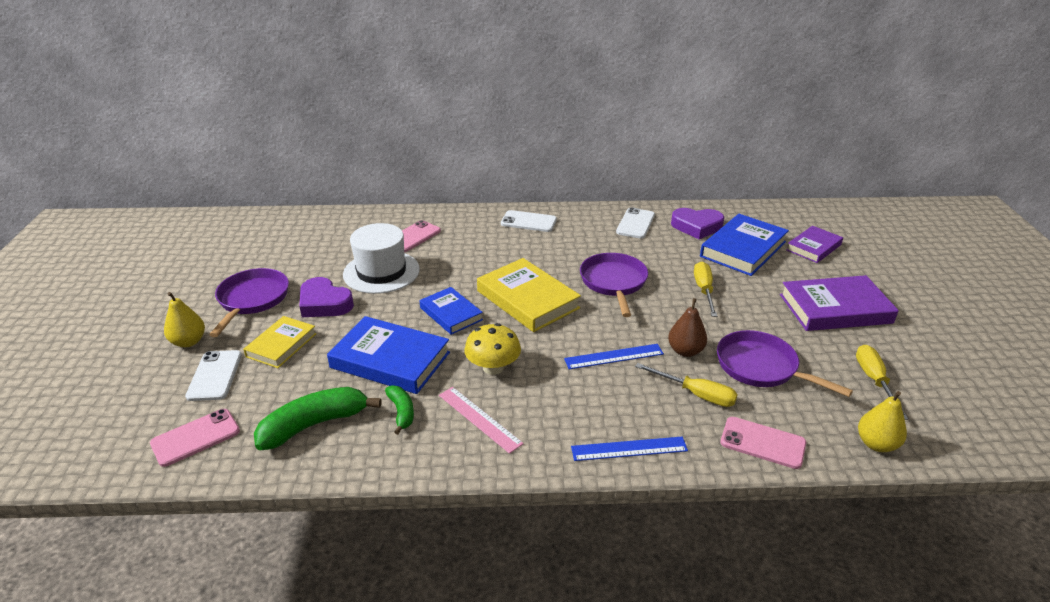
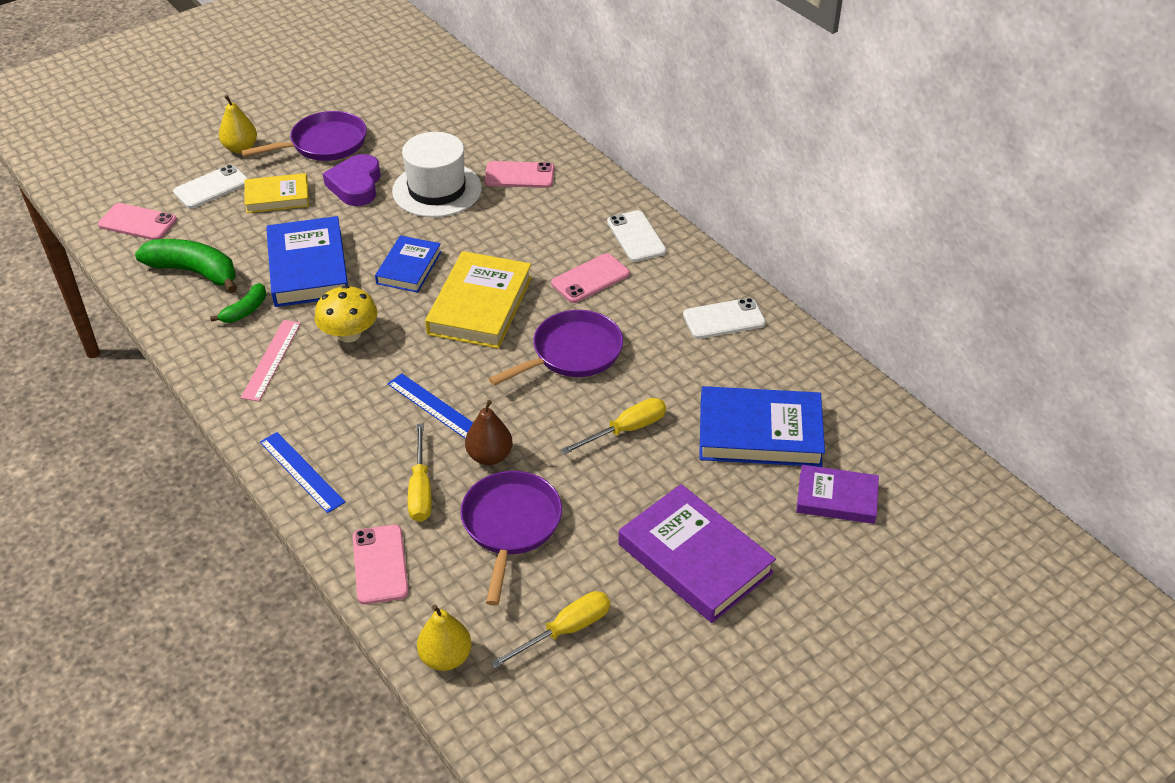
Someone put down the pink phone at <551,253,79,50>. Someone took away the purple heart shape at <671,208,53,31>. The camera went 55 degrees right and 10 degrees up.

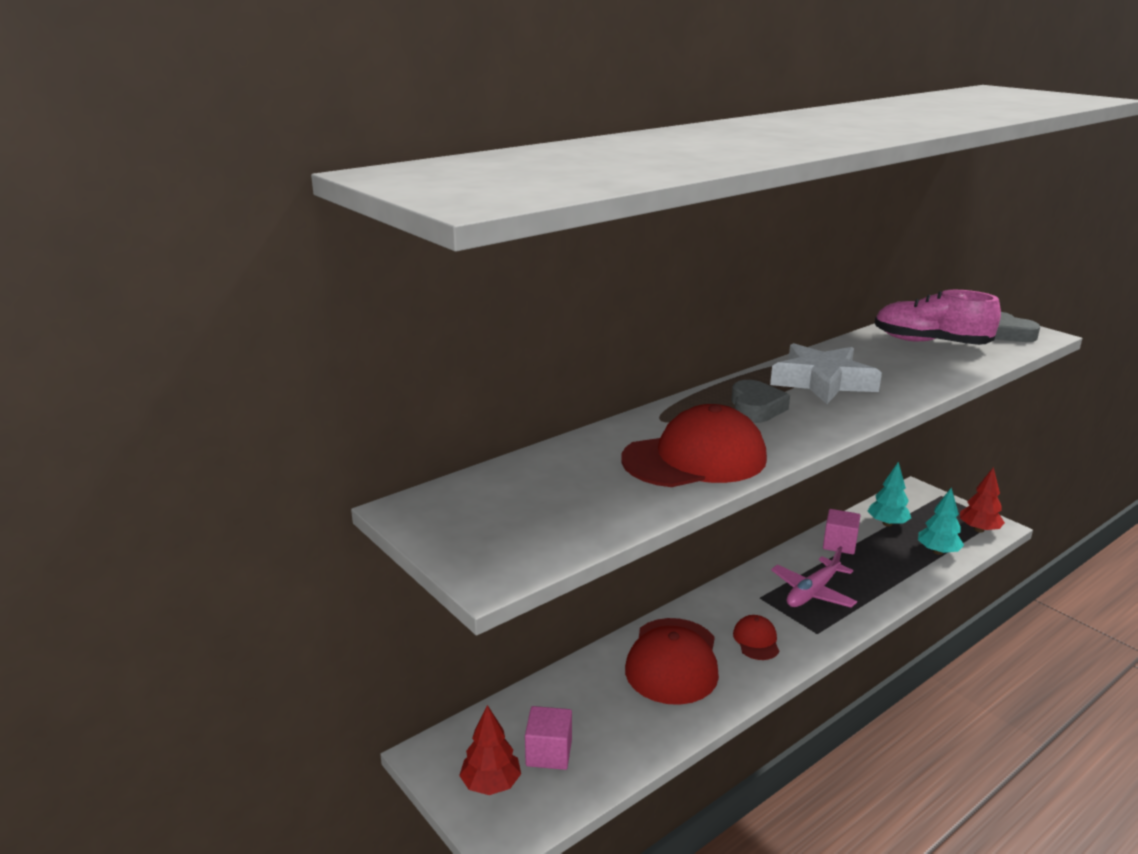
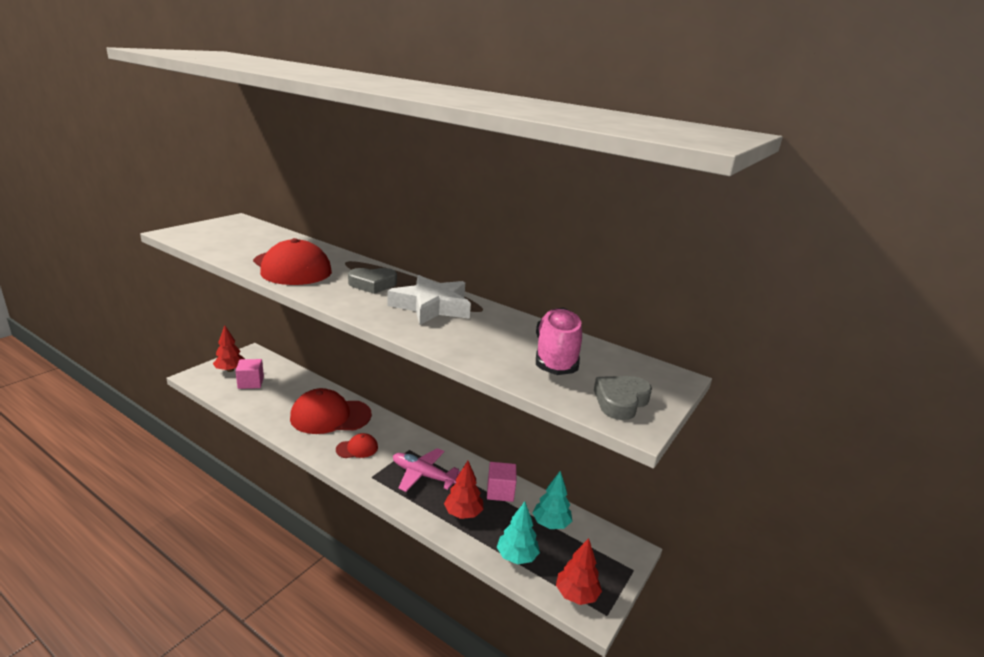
Someone put down the scarlet tree at <444,461,40,58>. The camera went 70 degrees right and 0 degrees up.

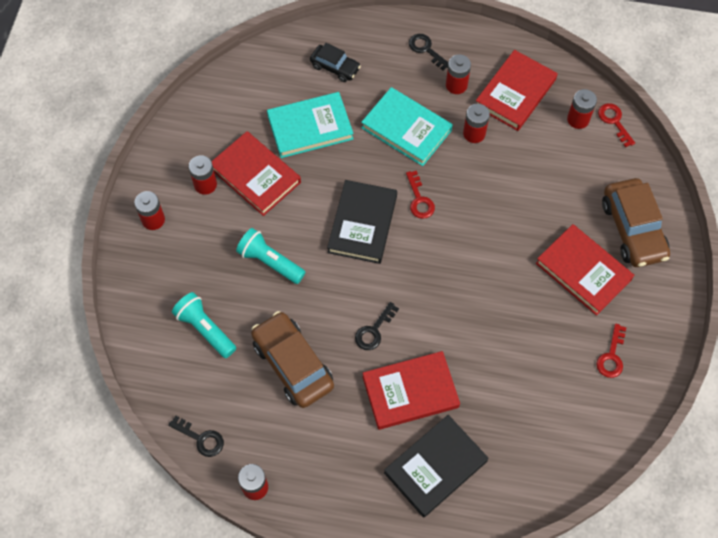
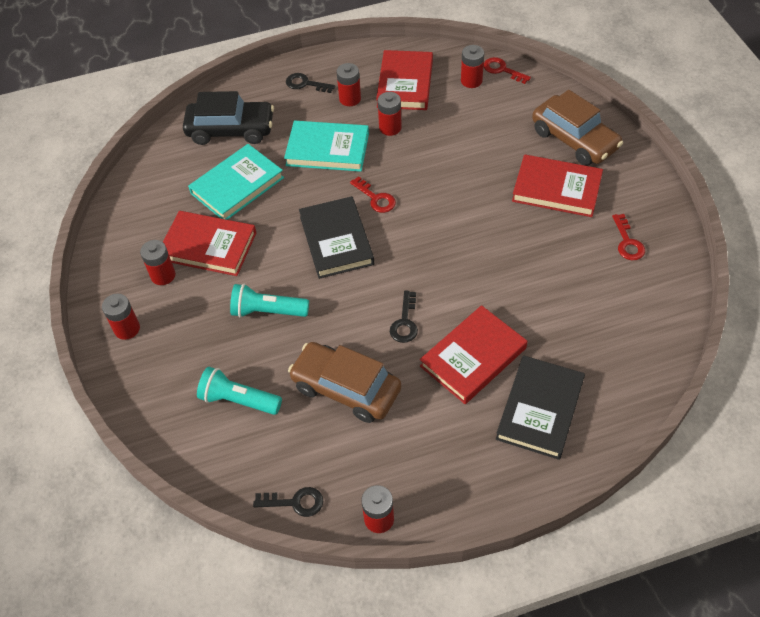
Someone scaled the ebony automobile at <310,43,51,39> by 1.74. The camera went 25 degrees left and 10 degrees down.

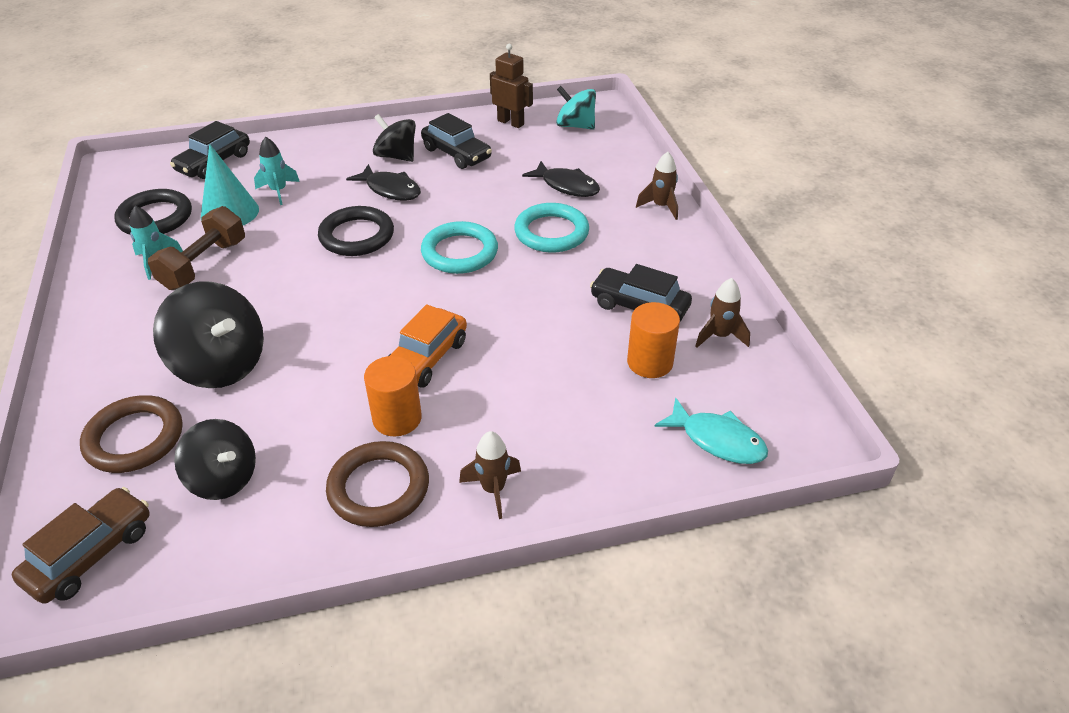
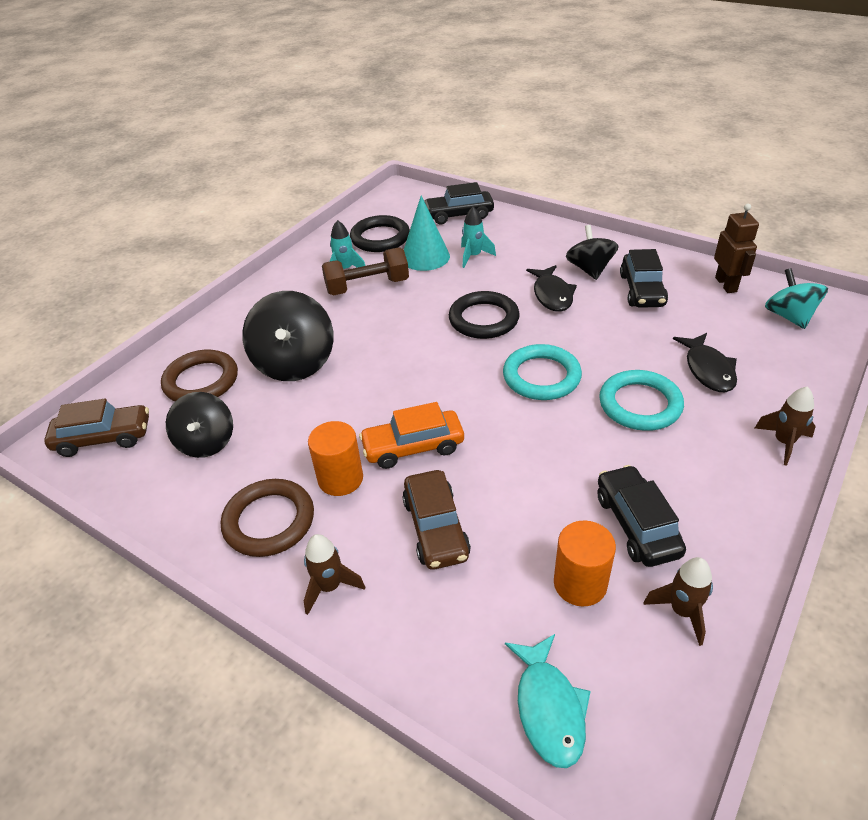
Someone put down the dark brown automobile at <402,470,69,100>. The camera went 50 degrees right and 0 degrees up.

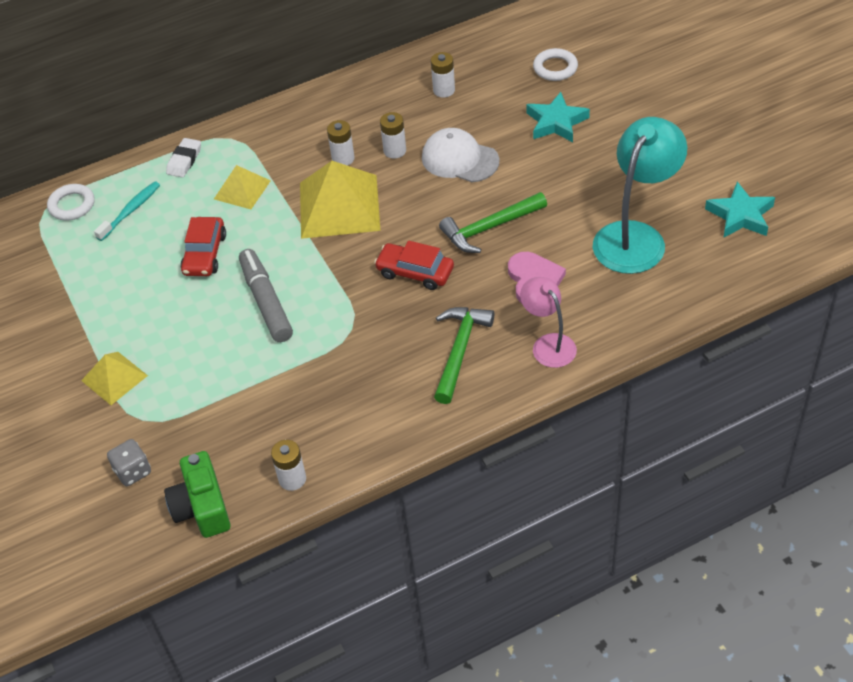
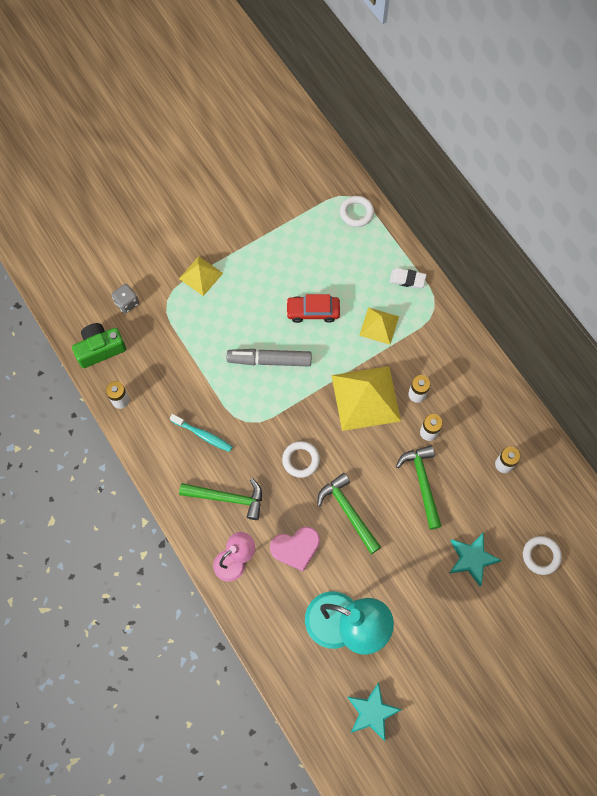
Someone carried the turquoise dental brush from <94,181,66,60> to <170,414,62,38>. Someone rotated the ash-grey marker pen at <239,249,54,93> by 150 degrees counterclockwise. Someone swapped the scarlet automobile at <374,241,80,49> for the white ring at <282,441,38,37>. Someone swapped the white baseball cap at <422,128,77,54> for the green carpenter's hammer at <396,445,46,85>. The camera went 80 degrees right and 20 degrees up.

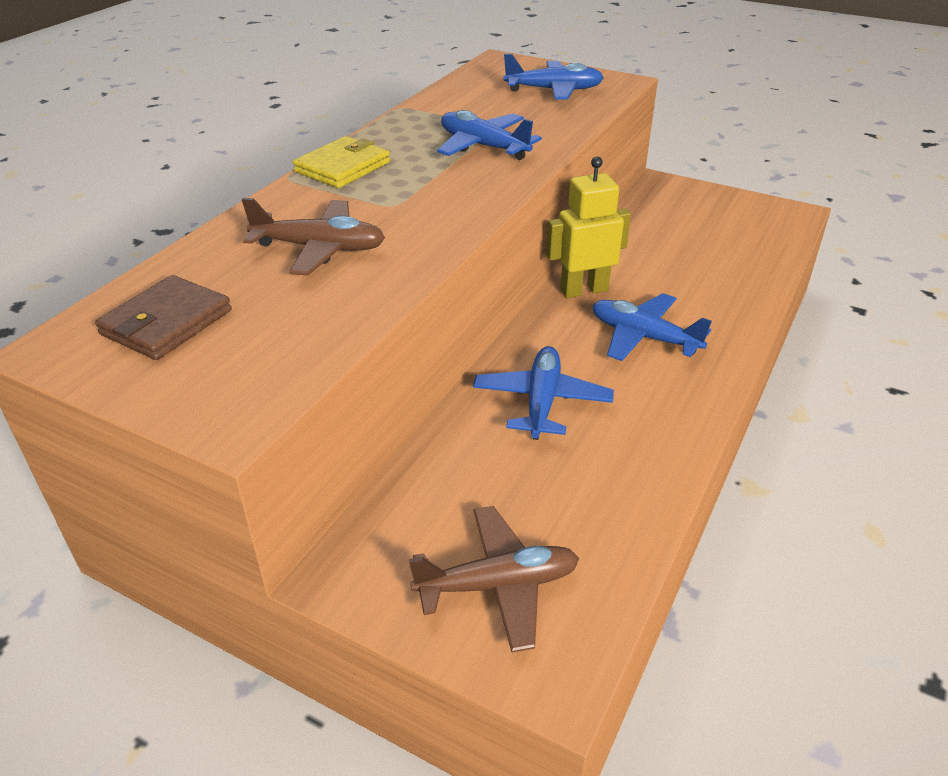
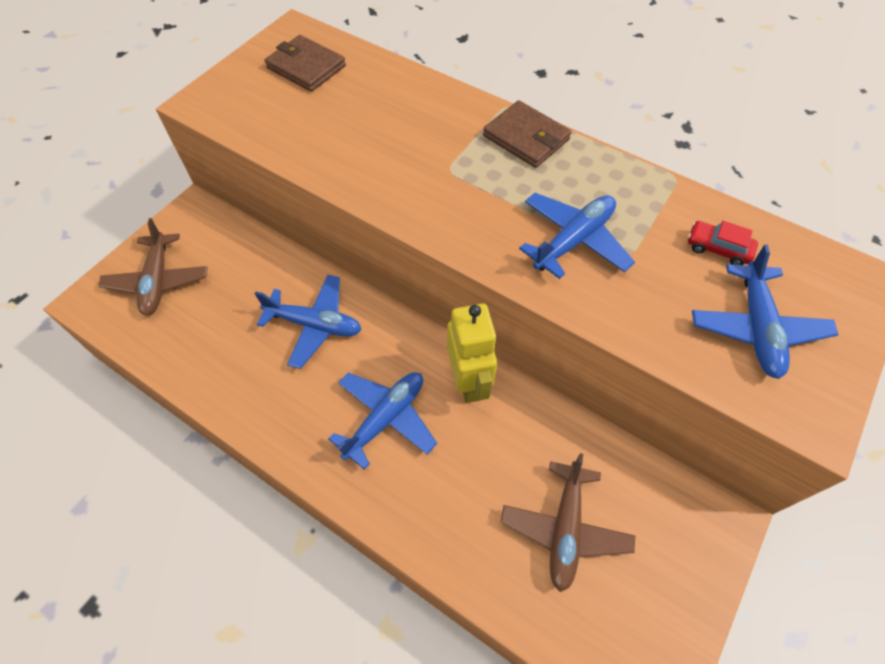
Someone repainted the bright yellow wallet at <293,136,97,52>, which became the dark brown wallet at <483,100,89,68>. Someone carried the dark brown aeroplane from <242,198,143,78> to <501,453,134,139>. Someone put down the scarlet automobile at <688,221,70,44>. The camera went 95 degrees right and 20 degrees up.

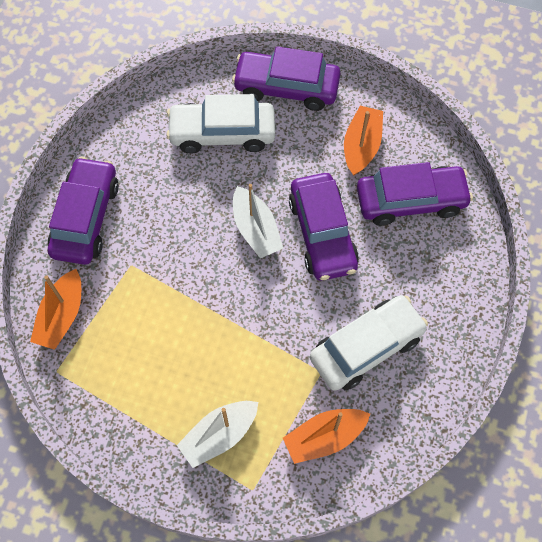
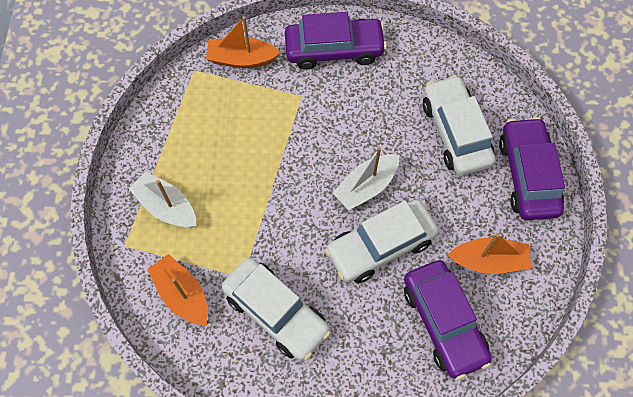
Someone repainted the purple automobile at <289,173,70,108>, which became the white automobile at <325,199,114,84>. The camera went 75 degrees right and 0 degrees up.

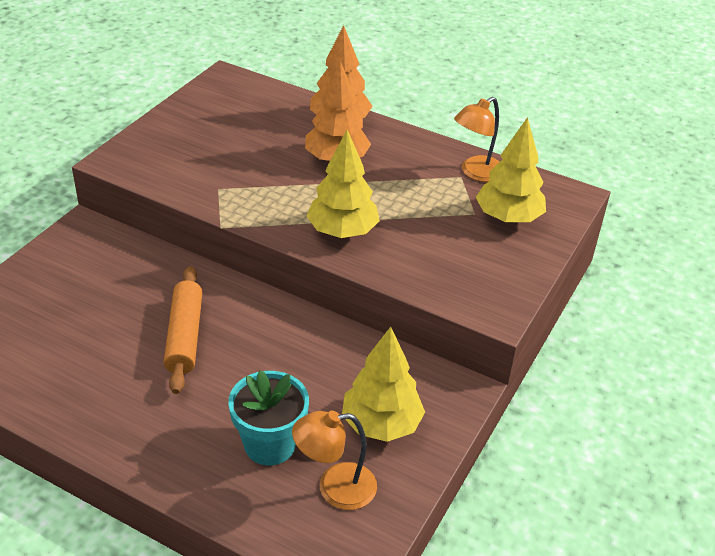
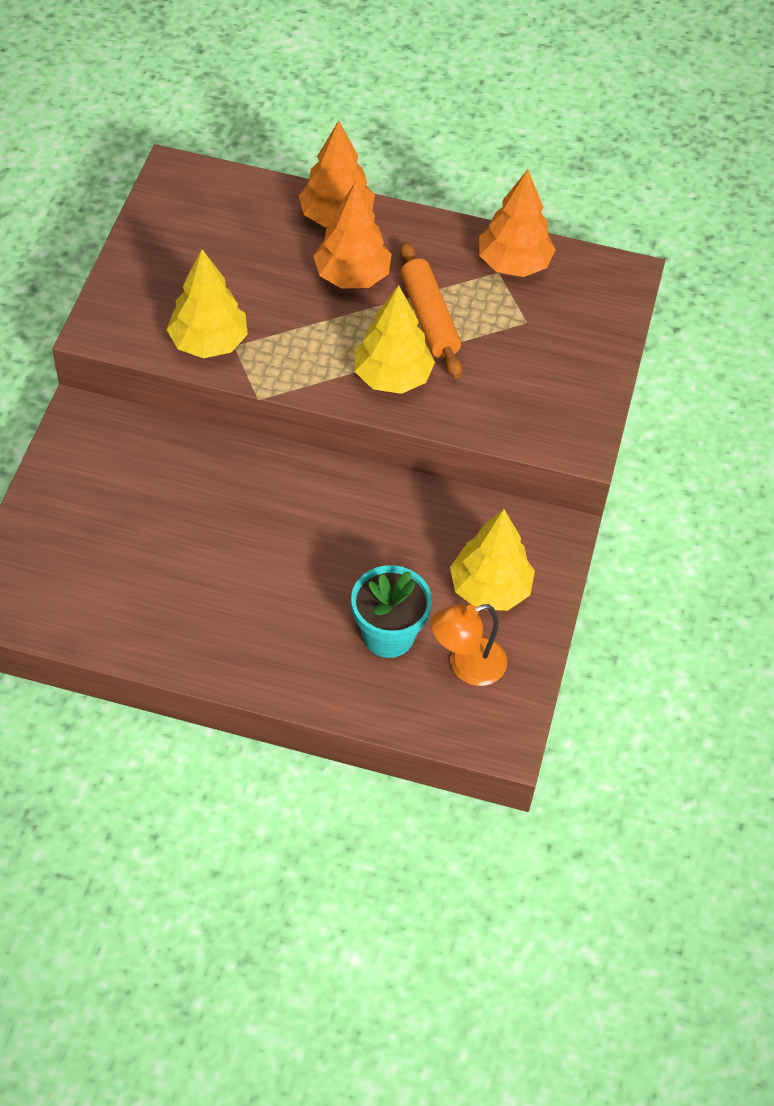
Someone carried the bright yellow tree from <476,117,70,106> to <166,249,82,109>. Someone carried the orange-coloured rolling pin from <164,266,38,128> to <400,241,62,137>. Someone swapped the orange-coloured reading lamp at <454,97,45,85> for the orange-coloured tree at <479,170,77,107>. The camera went 15 degrees left and 15 degrees up.

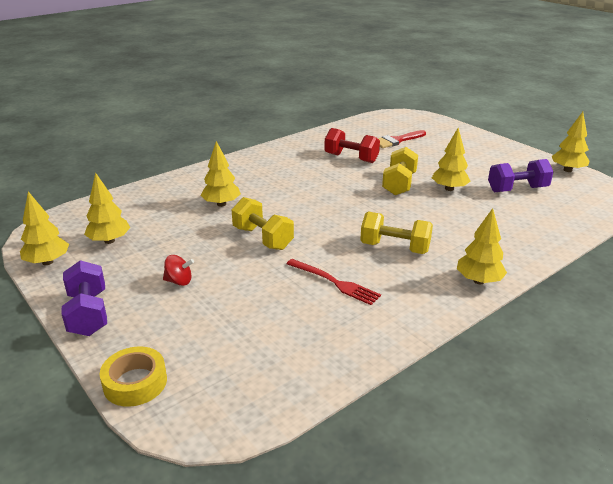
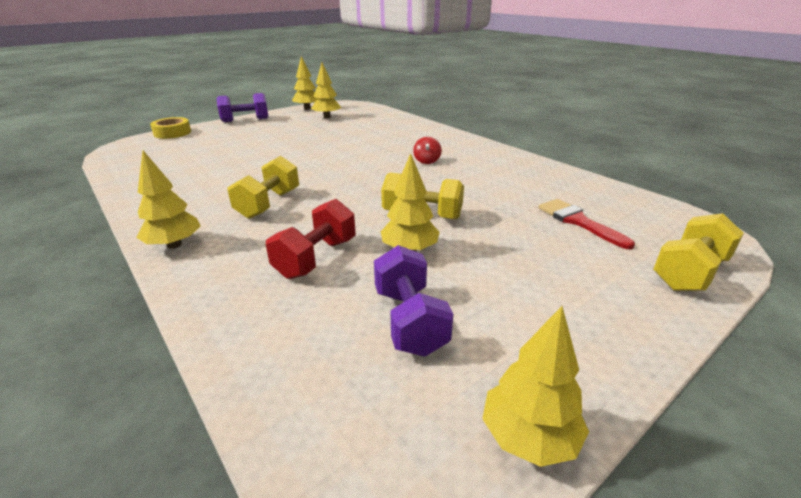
Someone carried the scarlet hand weight from <324,128,56,35> to <266,199,90,80>. Someone carried the scarlet whirligig from <163,255,31,31> to <413,137,29,27>. Someone carried the bright yellow hand weight from <232,197,62,53> to <653,213,91,78>. Someone took away the bright yellow tree at <200,141,41,66>. Someone took away the scarlet table fork at <286,259,95,46>. The camera went 90 degrees right and 0 degrees up.

